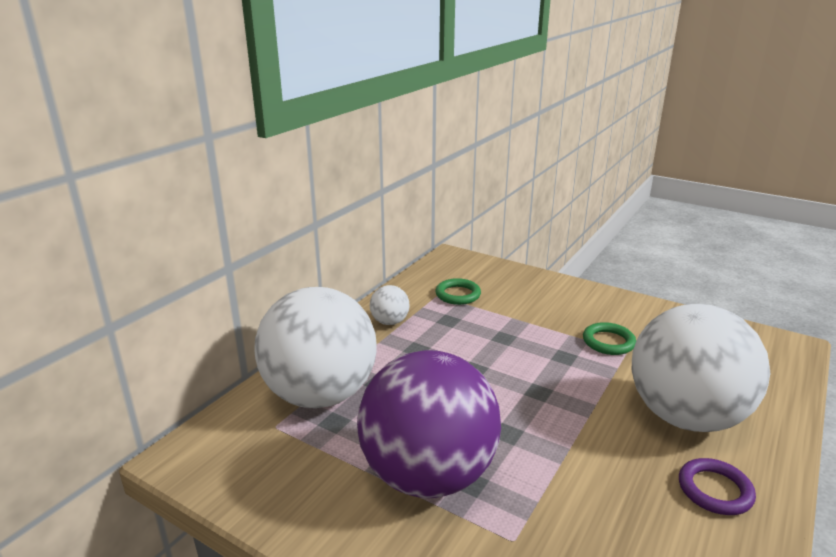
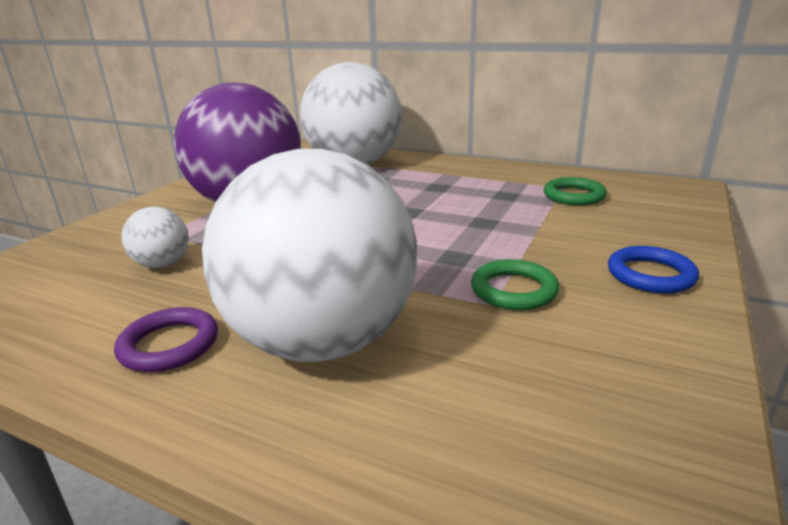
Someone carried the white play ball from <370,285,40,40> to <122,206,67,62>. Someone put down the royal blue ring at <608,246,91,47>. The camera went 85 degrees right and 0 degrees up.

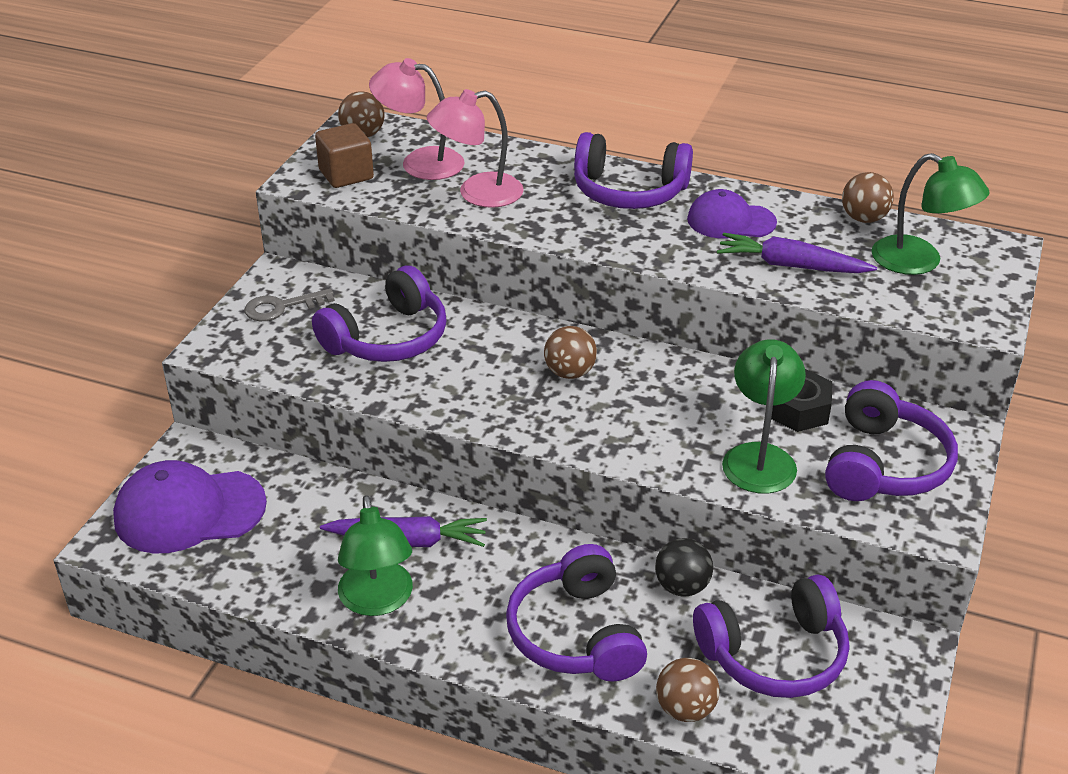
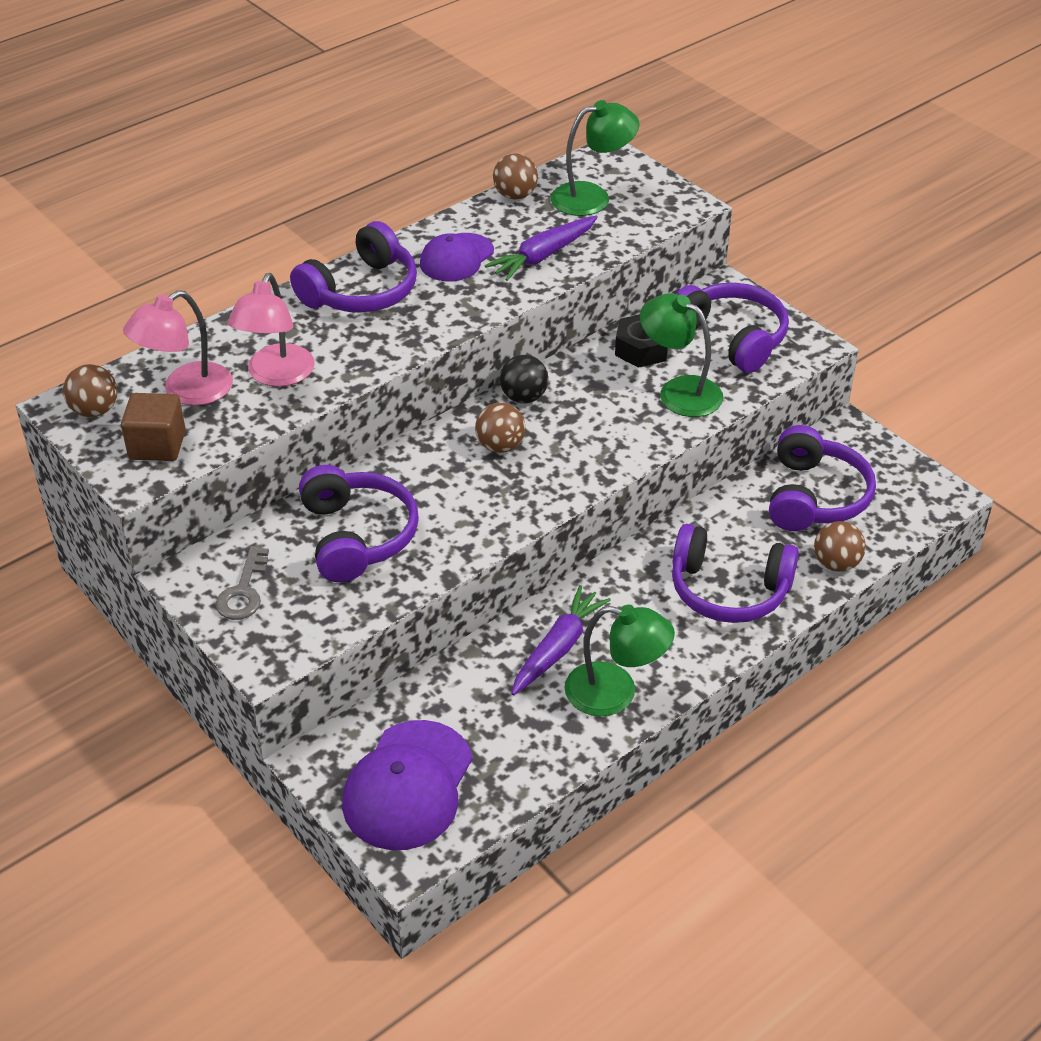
Someone carried the ebony play ball from <655,538,58,58> to <500,355,48,48>. The camera went 60 degrees left and 5 degrees up.

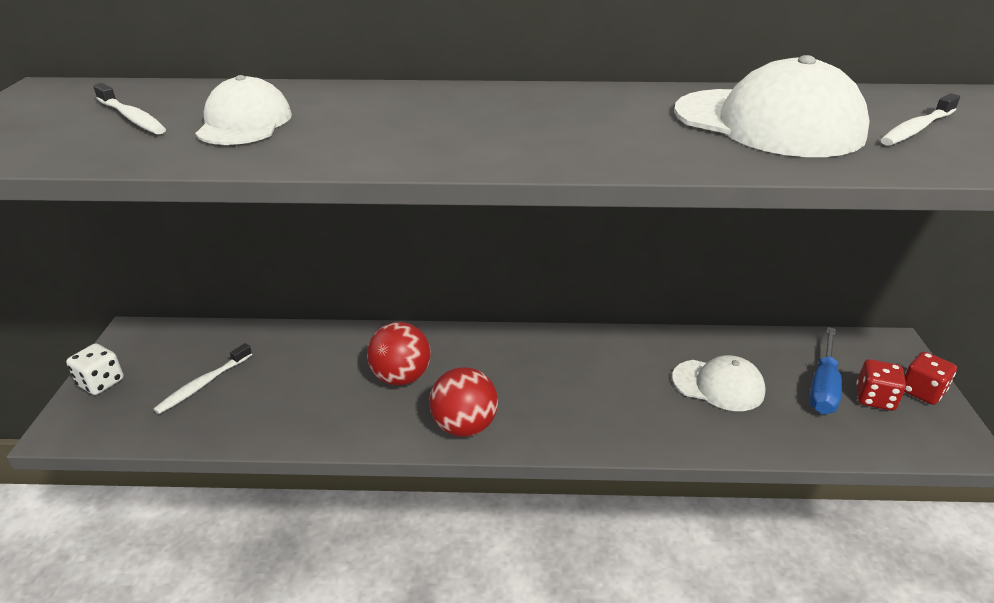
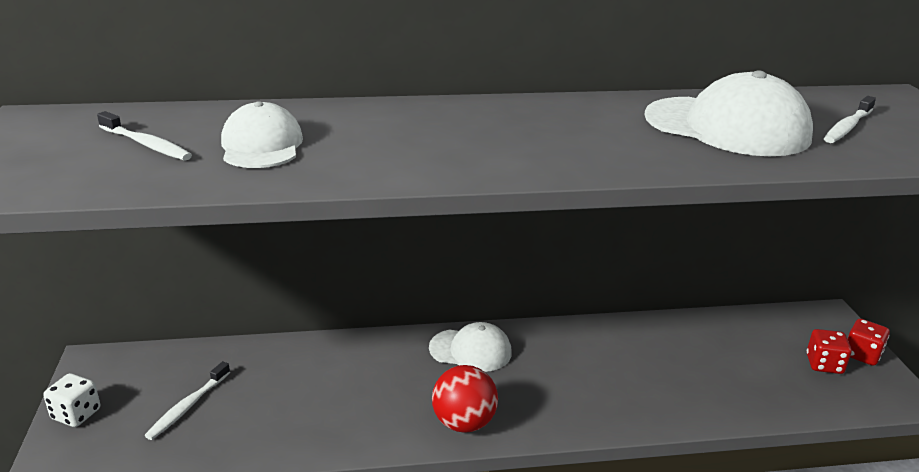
Someone carried the white baseball cap from <672,355,93,56> to <429,322,83,50>. Someone took away the scarlet play ball at <367,322,64,63>. Someone took away the royal blue screwdriver at <810,327,32,87>. The camera went 10 degrees left and 5 degrees down.

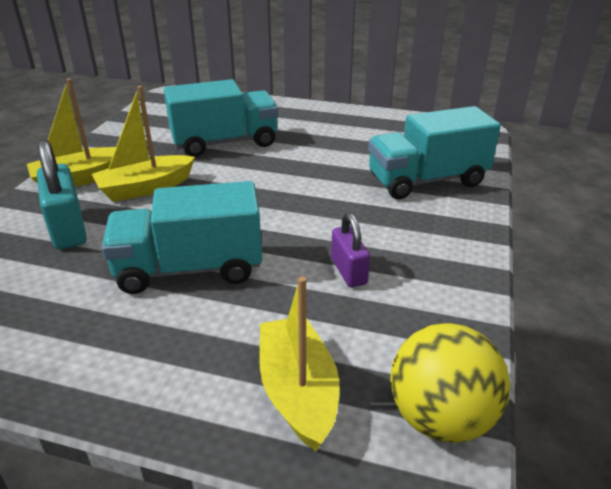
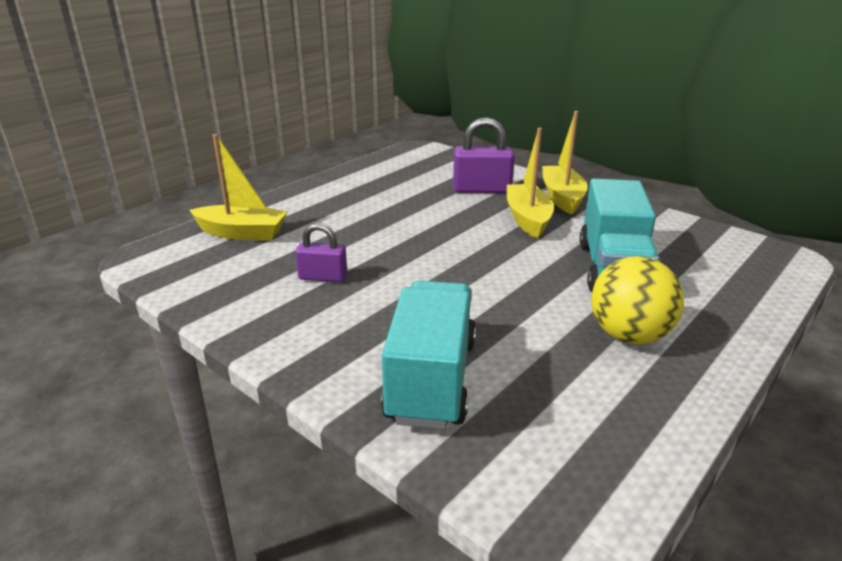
Someone repainted the turquoise lock at <37,139,50,110>, which became the purple lock at <453,117,62,76>. Someone carried the bright yellow play ball from <390,323,120,120> to <591,256,93,88>. Someone took away the turquoise toy truck at <102,181,160,113>. The camera went 115 degrees right and 5 degrees down.

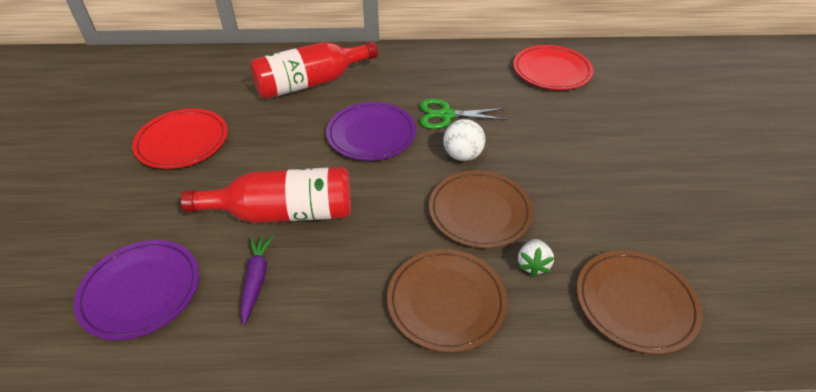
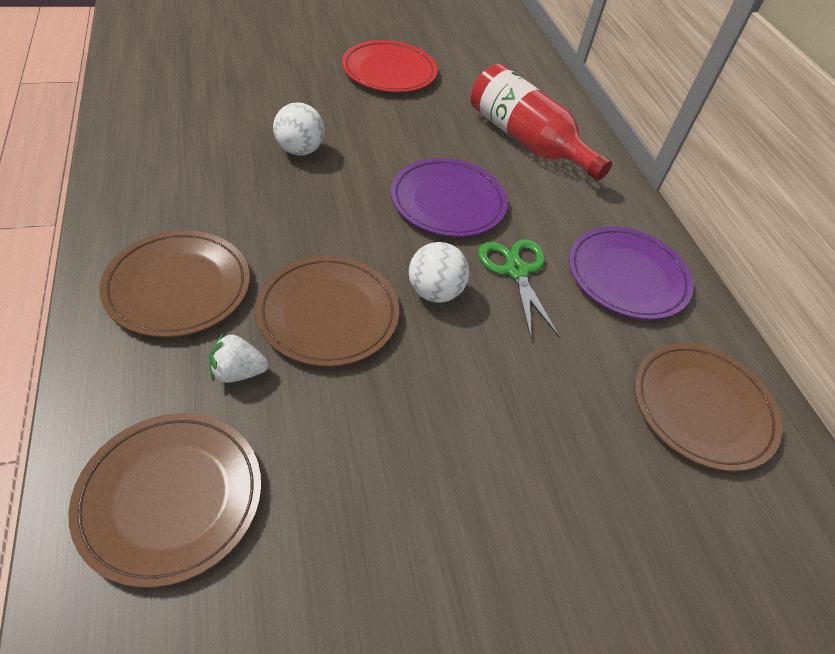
Someone swapped the scarlet drink bottle at <181,167,170,56> for the white play ball at <273,102,52,54>. Someone carried the purple dinner plate from <74,240,125,100> to <569,226,124,94>. Someone repainted the scarlet dinner plate at <513,45,81,45>, which became the dark brown dinner plate at <634,343,148,129>. Someone took away the purple carrot at <240,236,34,89>. The camera went 70 degrees right and 5 degrees up.

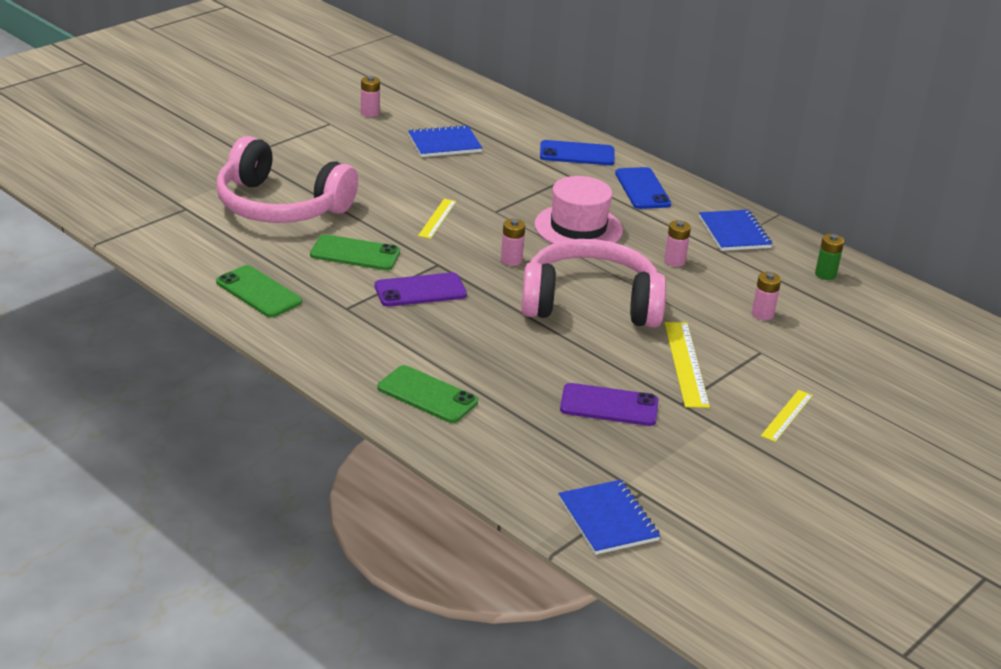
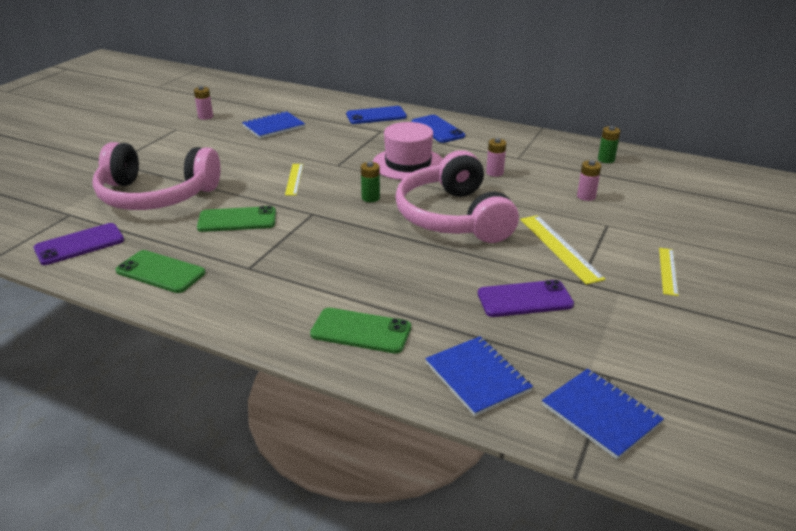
Someone carried the purple phone from <375,272,92,35> to <34,223,90,42>. Someone repainted the pink power cell at <501,219,24,47>, which became the green power cell at <361,162,19,40>. Someone rotated the pink headset at <521,239,145,89> by 90 degrees counterclockwise. Someone carried the royal blue exercise book from <699,210,73,41> to <425,336,108,80>. The camera went 15 degrees left and 0 degrees up.

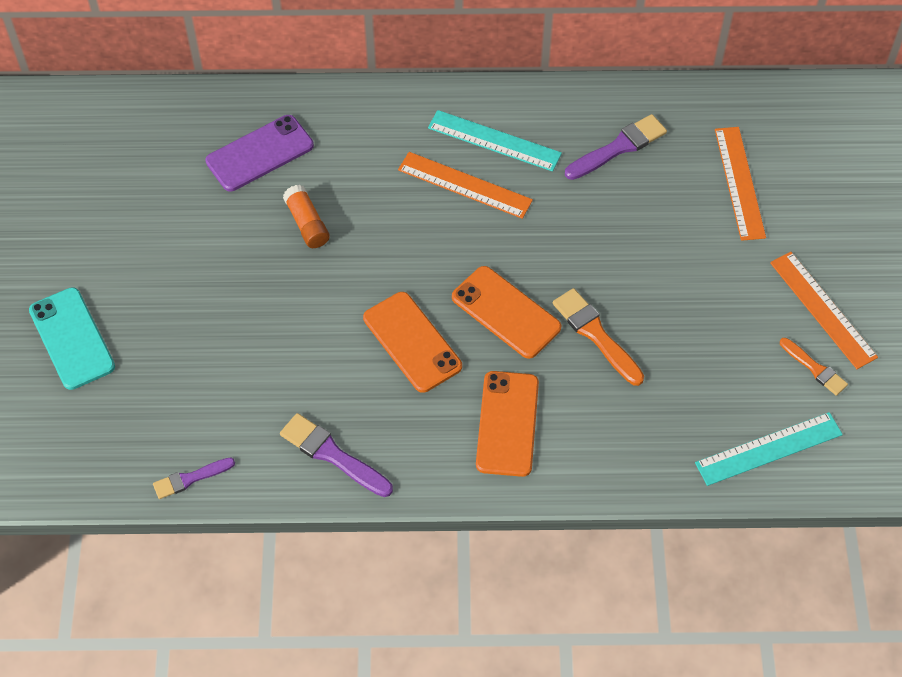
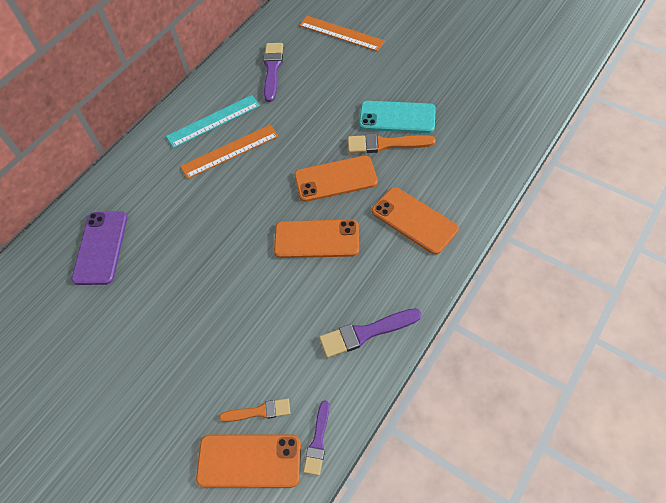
Someone put down the orange-coloured phone at <196,434,105,54>. Someone carried the orange-coloured brush from <780,338,68,58> to <219,398,71,24>. Someone carried the turquoise phone from <29,287,86,103> to <359,101,77,32>. Someone took away the orange-coloured glue stick at <283,185,47,63>. Someone took away the turquoise ruler at <695,412,148,74>. Someone took away the orange-coloured ruler at <770,252,108,117>. The camera went 50 degrees left and 0 degrees up.

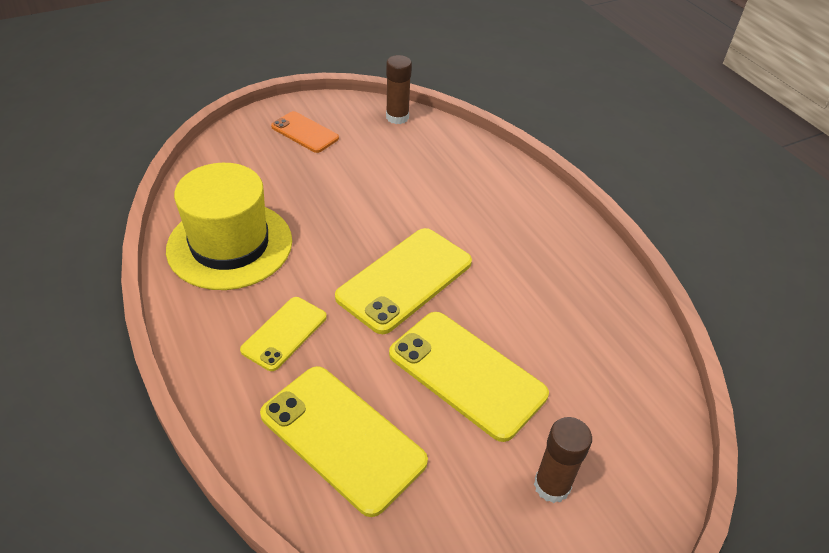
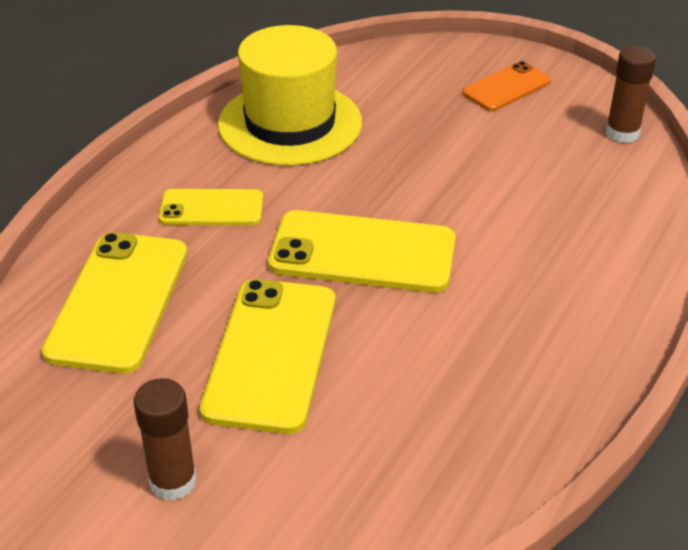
Someone rotated the orange-coloured phone at <271,111,68,42> by 45 degrees clockwise. The camera went 60 degrees right and 5 degrees down.

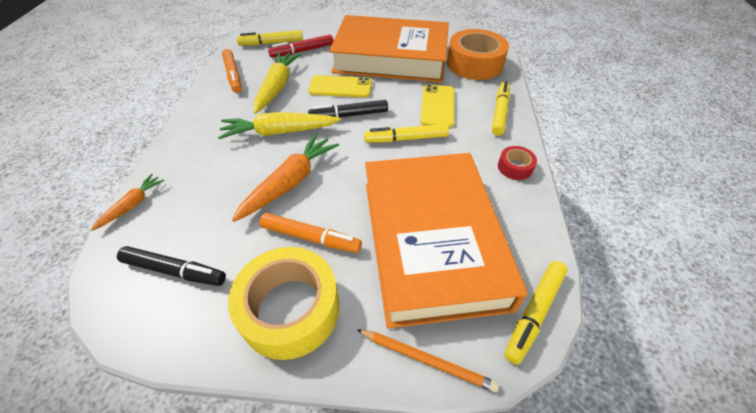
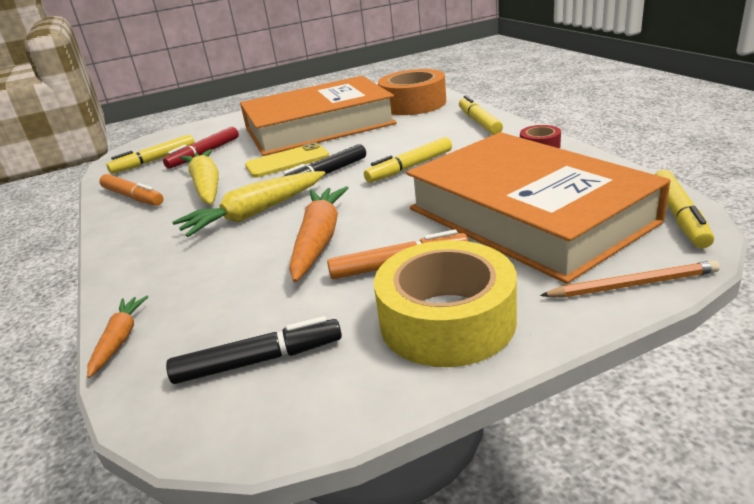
Someone took away the bright yellow phone at <421,84,33,44>. The camera went 25 degrees left and 20 degrees down.

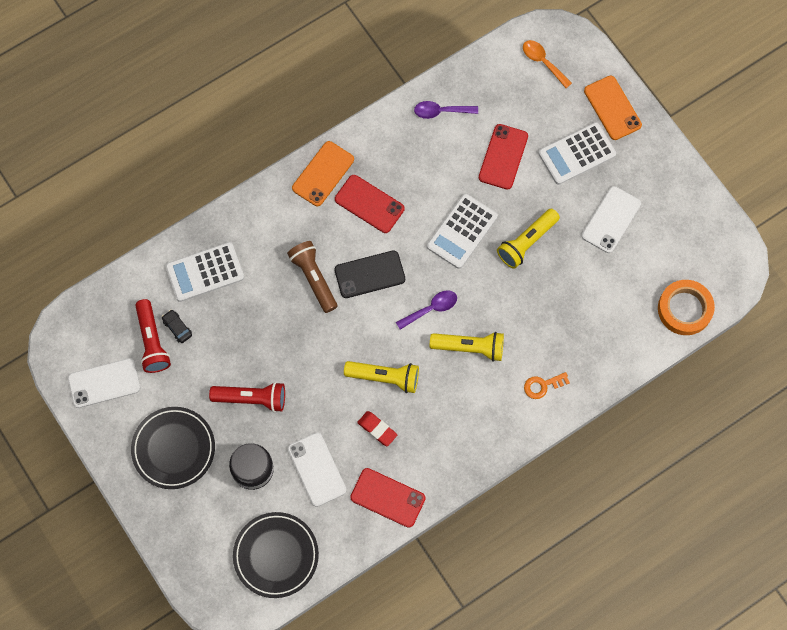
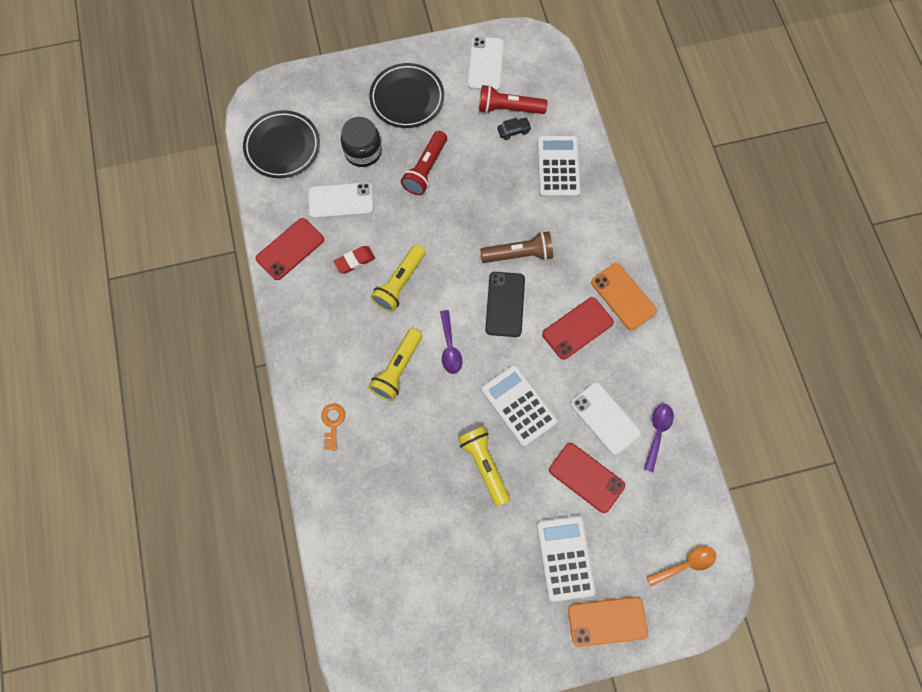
Someone carried the white phone from <582,186,59,67> to <571,382,70,73>. Someone took away the orange-coloured tape at <658,280,57,55>. The camera went 110 degrees right and 0 degrees up.

